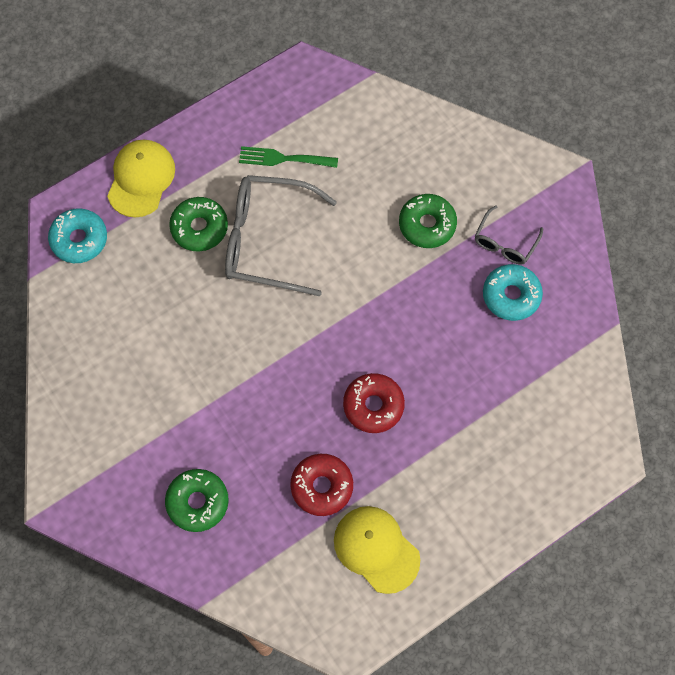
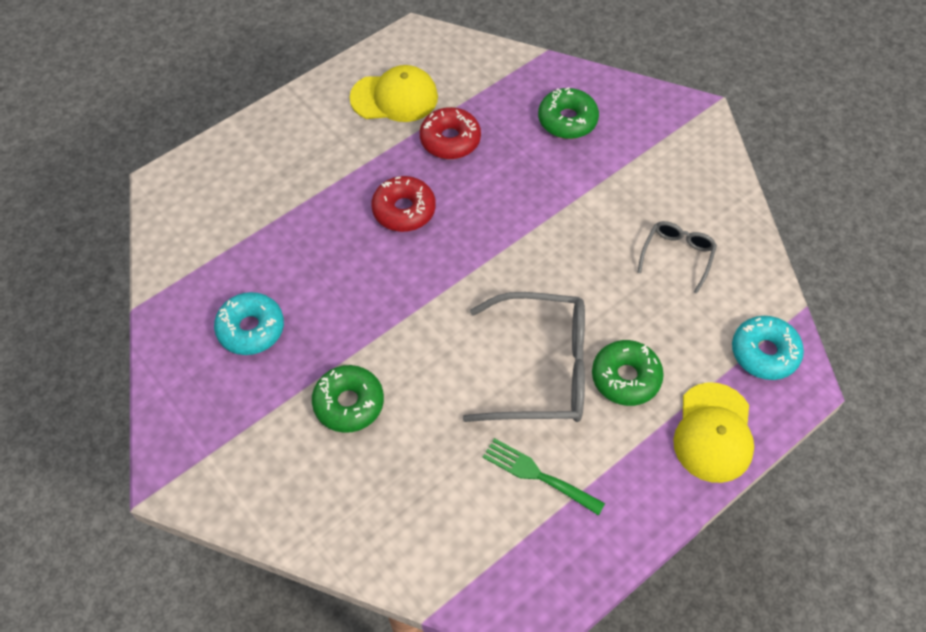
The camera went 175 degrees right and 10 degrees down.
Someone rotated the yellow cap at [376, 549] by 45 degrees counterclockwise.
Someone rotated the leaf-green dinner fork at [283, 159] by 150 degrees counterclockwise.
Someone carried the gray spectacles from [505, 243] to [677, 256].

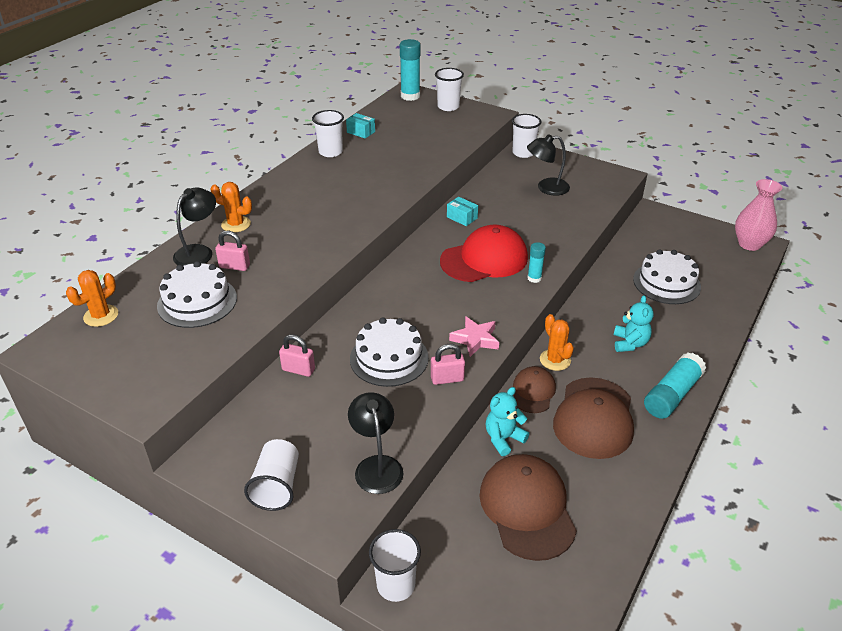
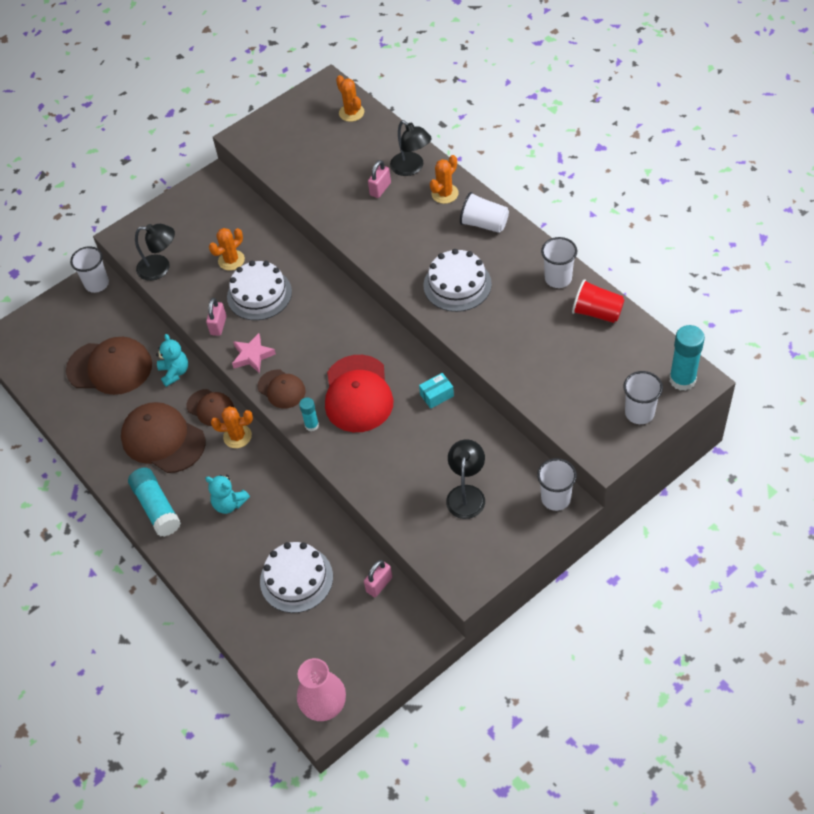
The camera went 115 degrees right and 15 degrees up.
Someone put down the bright orange prickly plant at [231, 260].
Someone put down the dark brown cap at [281, 389].
Someone carried the rose-pink padlock from [298, 370] to [379, 584].
Someone carried the snow-white cake from [197, 301] to [457, 284].
Someone carried the snow-white cup from [277, 486] to [484, 224].
Someone swapped the teal parcel at [361, 132] for the scarlet cup at [597, 312].

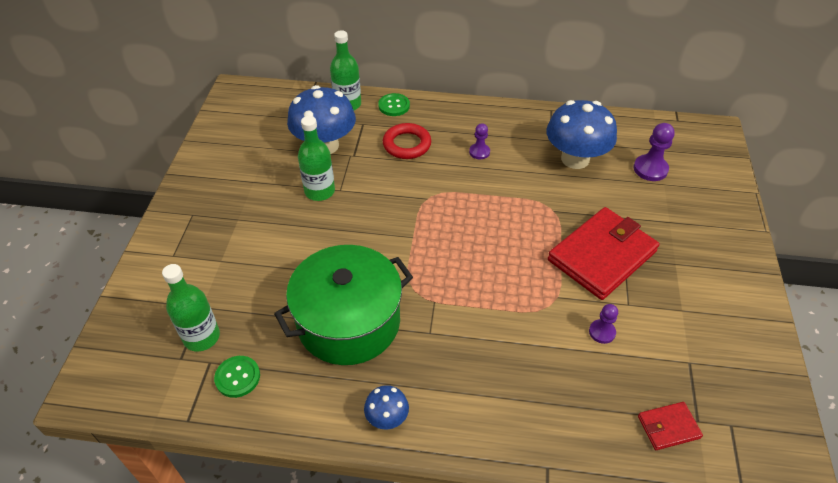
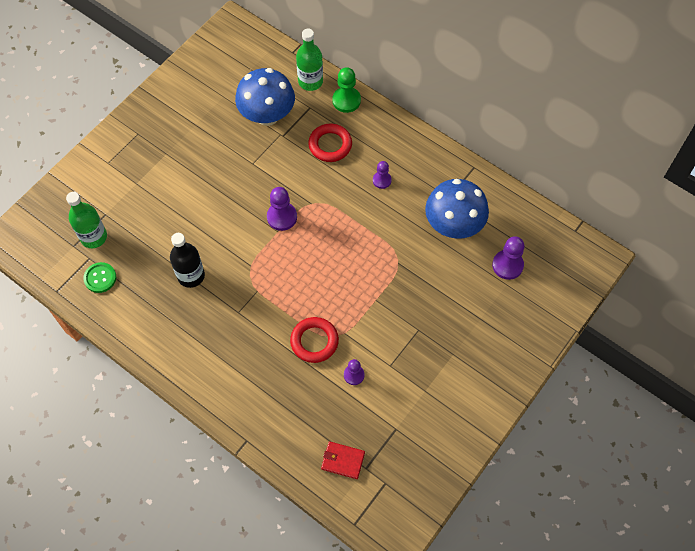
The camera went 30 degrees right and 15 degrees up.
Someone swapped the leaf-green stockpot at [349, 322] for the ebony bottle at [191, 276].
Someone put down the royal purple pawn at [282, 217].
Someone put down the scarlet torus at [314, 341].
Someone swapped the leaf-green shirt button at [394, 106] for the leaf-green pawn at [346, 100].
Someone took away the leaf-green bottle at [319, 191].
Someone took away the cobalt fungus at [387, 418].
Someone took away the scarlet billfold at [602, 256].

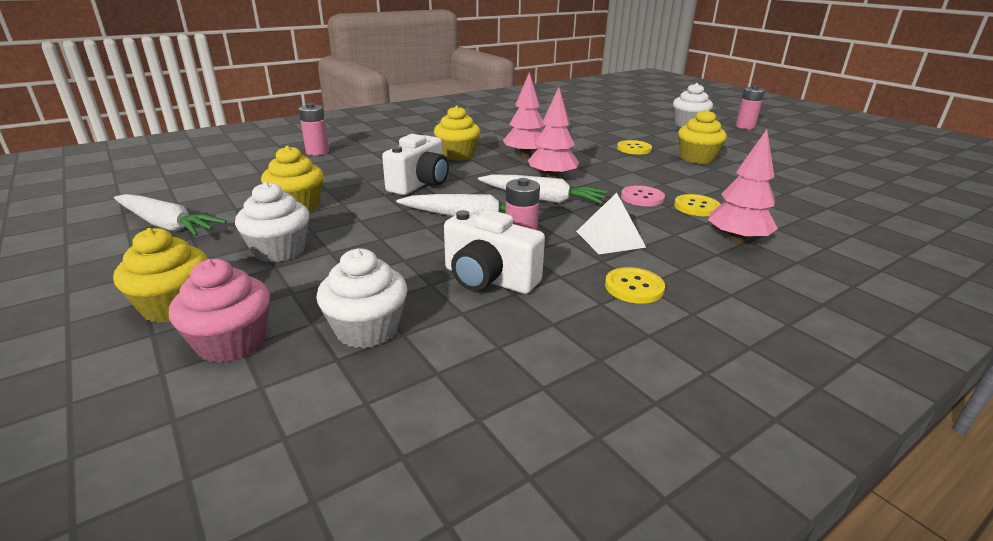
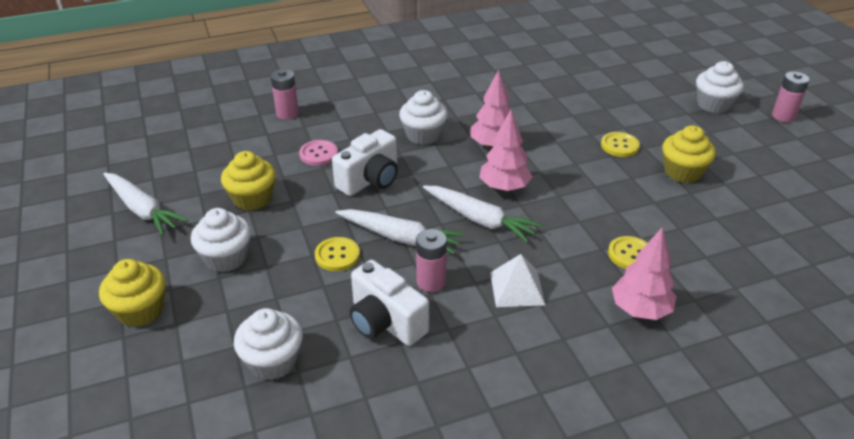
The camera went 15 degrees right and 10 degrees up.
Someone carried the rose-pink shirt button from [642, 197] to [318, 154].
Someone carried the yellow shirt button from [634, 287] to [337, 255].
Someone repainted the yellow muffin at [457, 155], which became the snow-white muffin at [423, 135].
Someone took away the rose-pink muffin at [232, 342].

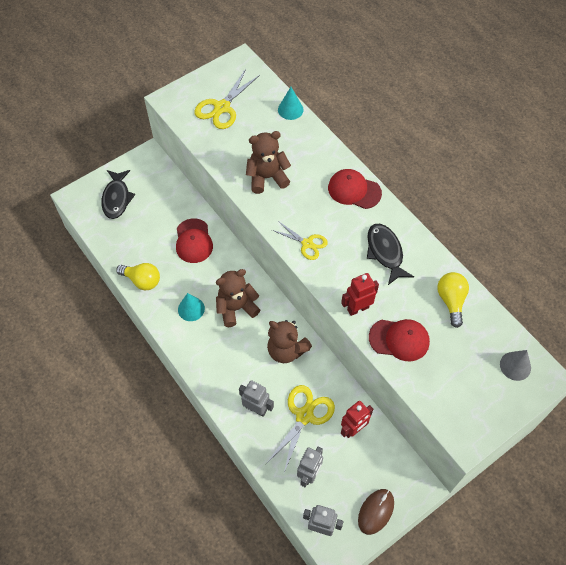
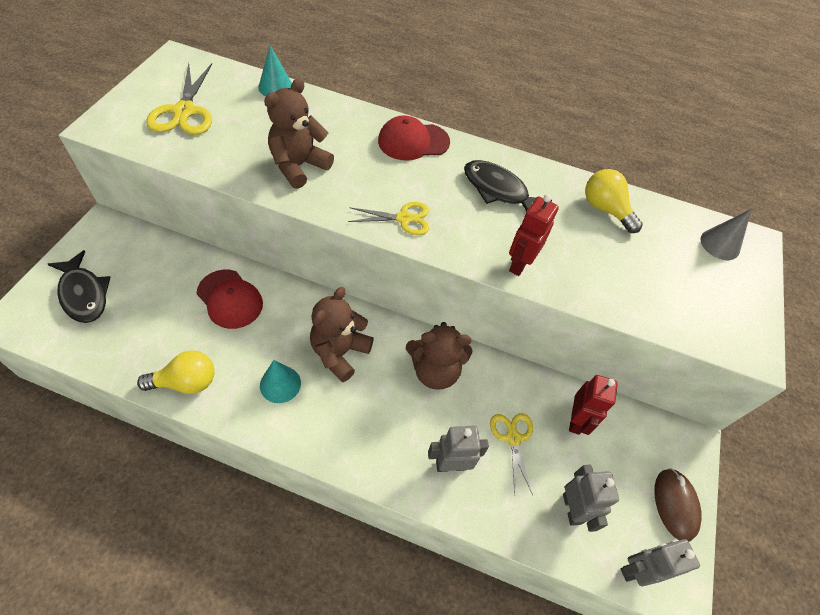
The camera went 40 degrees left and 5 degrees down.
Someone scaled the yellow shears at [304, 416] by 0.64.
Someone took away the scarlet cap at [399, 339].

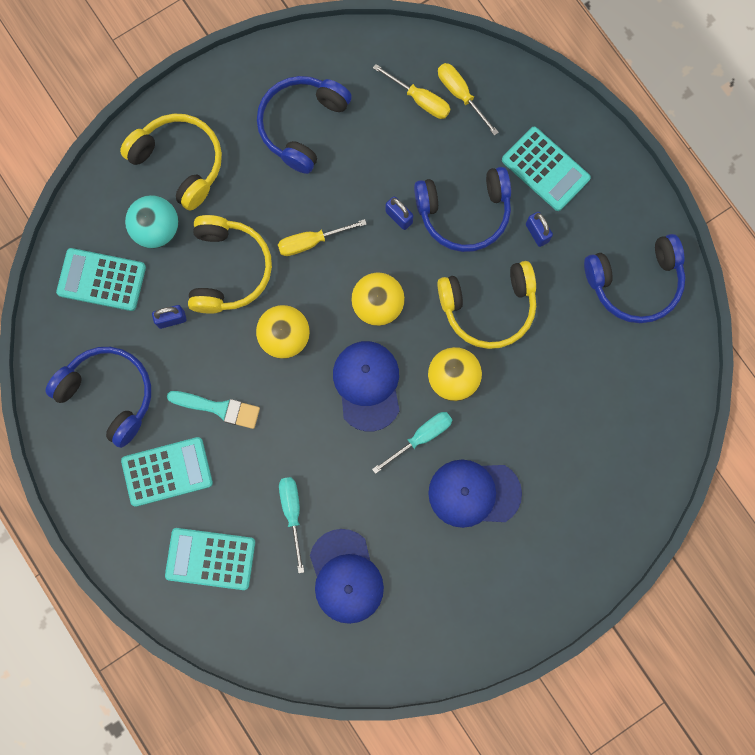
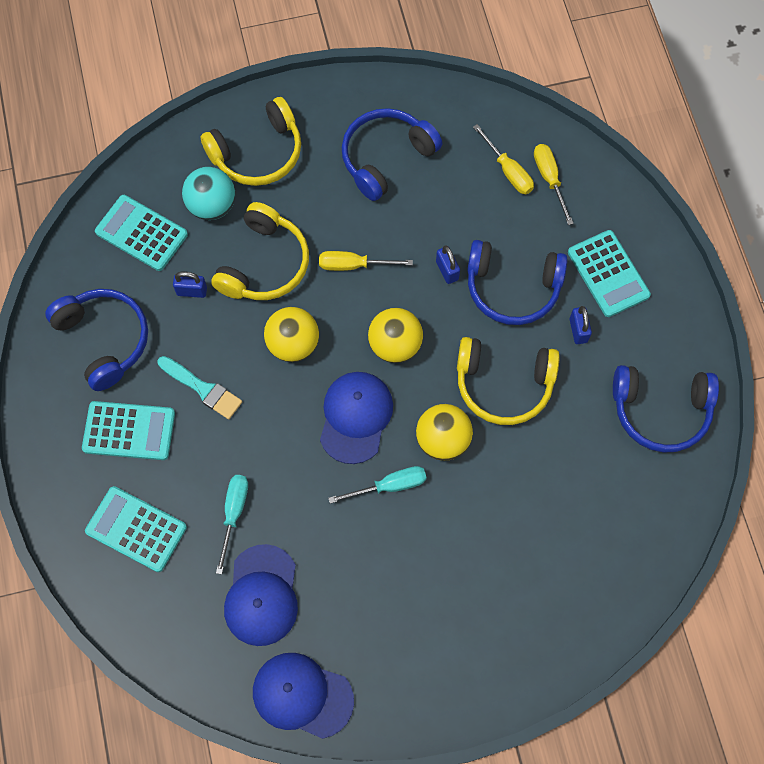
The camera went 20 degrees right and 10 degrees down.
Someone rotated the yellow over-ear headphones at [180, 162] by 90 degrees clockwise.
Someone carried the cobalt cap from [474, 493] to [302, 695].

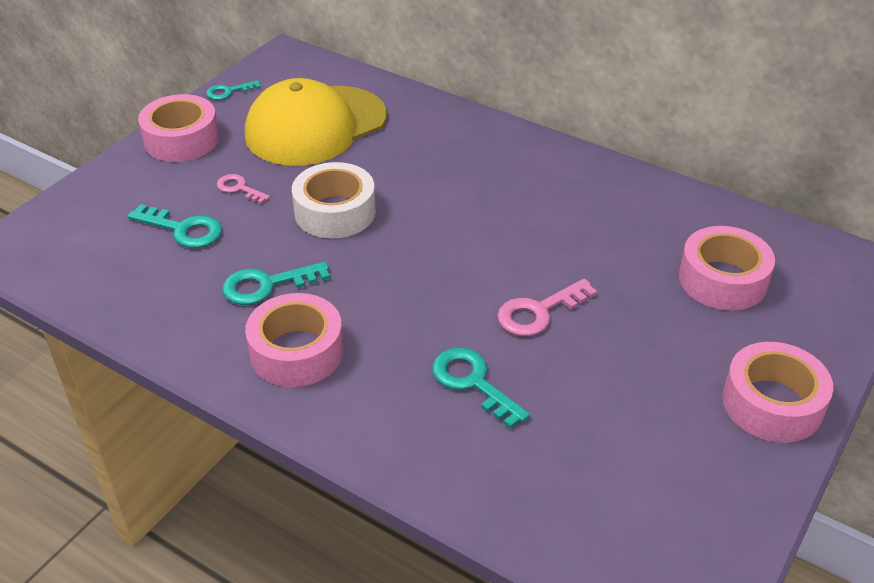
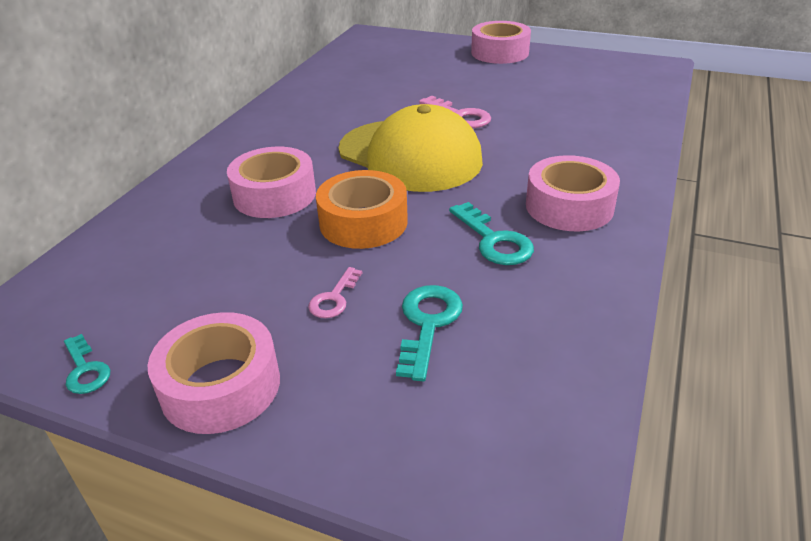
The camera went 100 degrees left and 5 degrees down.
Someone carried the rose-pink sticky tape from [722, 280] to [274, 195].
Someone repainted the snow-white sticky tape at [335, 212], which became the bright orange sticky tape at [363, 222].
Someone carried the yellow cap from [315, 126] to [410, 155].
Someone took away the teal latchkey at [473, 382].

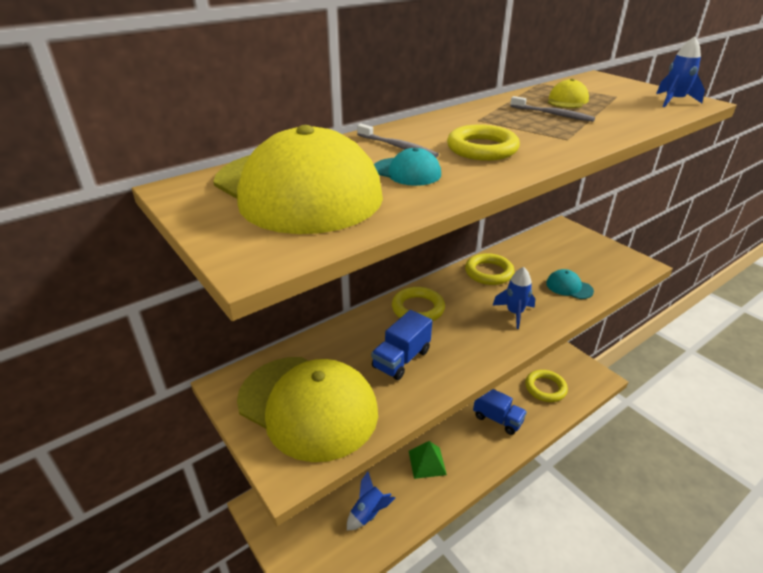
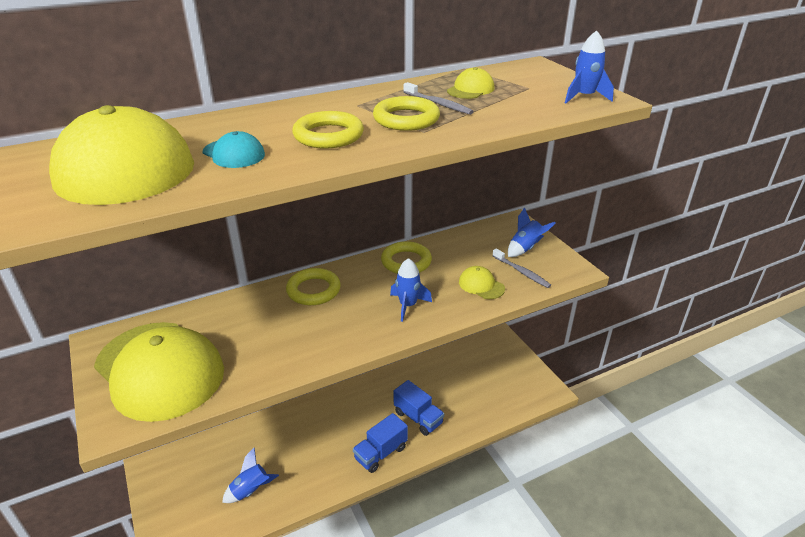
The camera went 10 degrees right and 0 degrees up.
Someone carried the cobalt toy truck from [401, 359] to [381, 453].
Someone carried the yellow torus from [545, 388] to [406, 119].
Someone repainted the teal cap at [569, 287], which became the yellow cap at [481, 285].
Someone carried the gray toothbrush from [397, 147] to [521, 272].
Someone put down the cobalt rocket at [525, 248].
Someone took away the leaf-green solid pyramid at [427, 462].

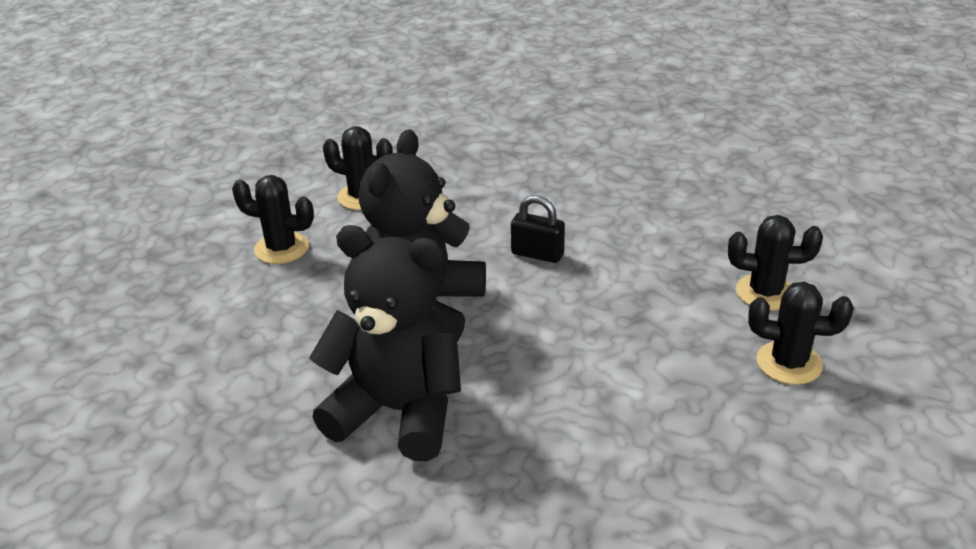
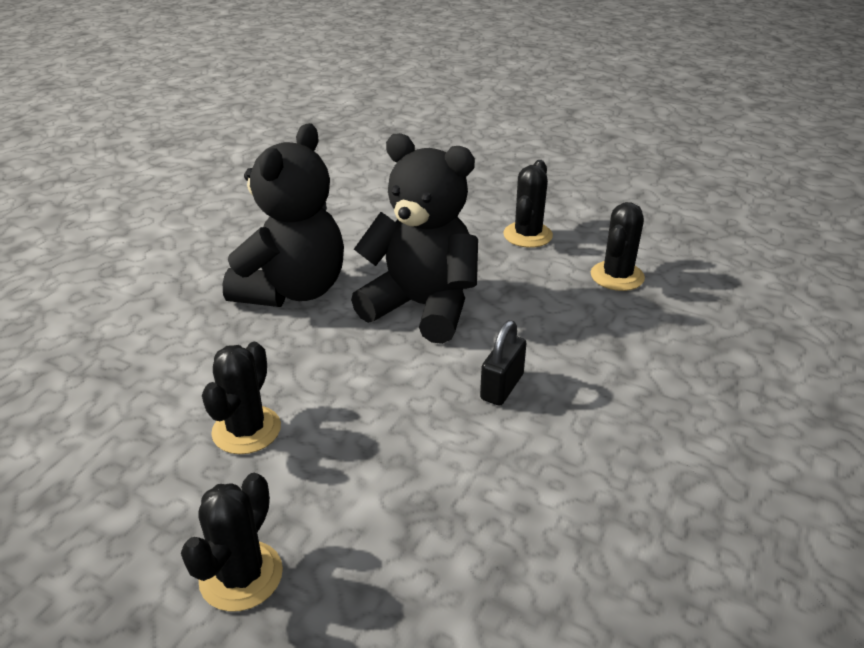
The camera went 95 degrees right and 0 degrees up.
Someone carried the ebony prickly plant from [765, 293] to [246, 430].

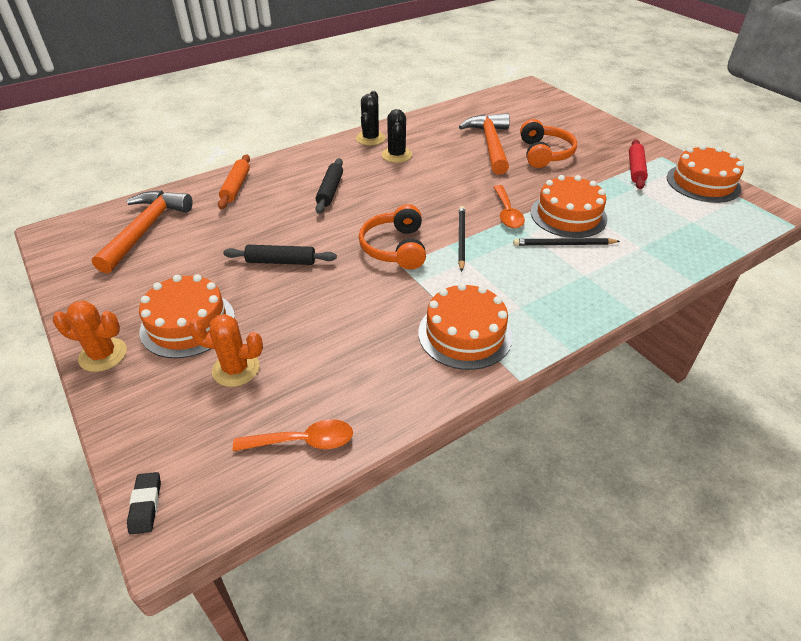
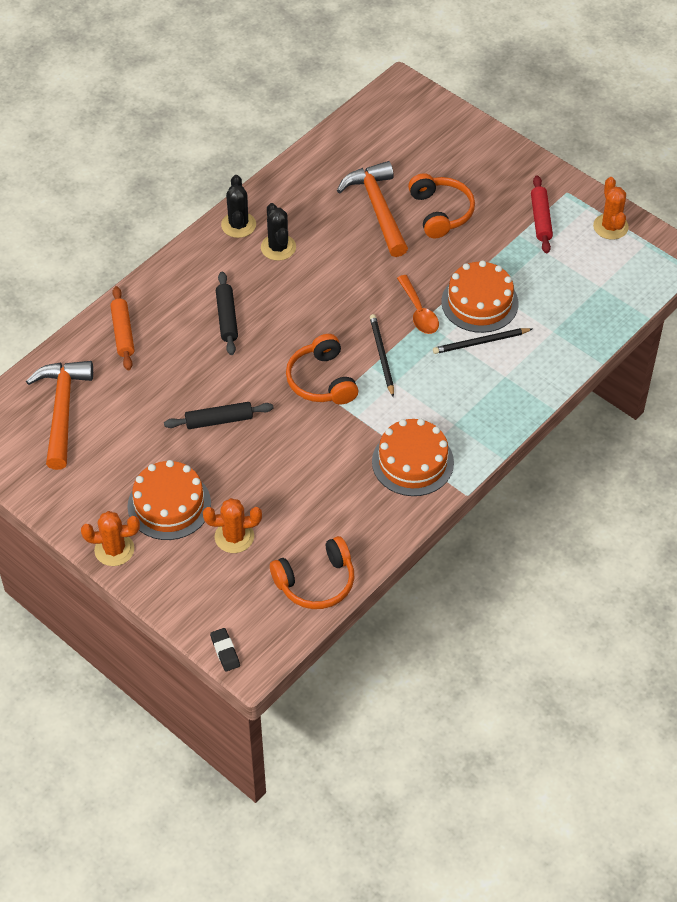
The camera went 15 degrees left and 10 degrees up.
Someone swapped the bright orange spoon at [303, 441] for the bright orange over-ear headphones at [316, 582].
Someone swapped the bright orange cake at [703, 183] for the bright orange prickly plant at [610, 227].

